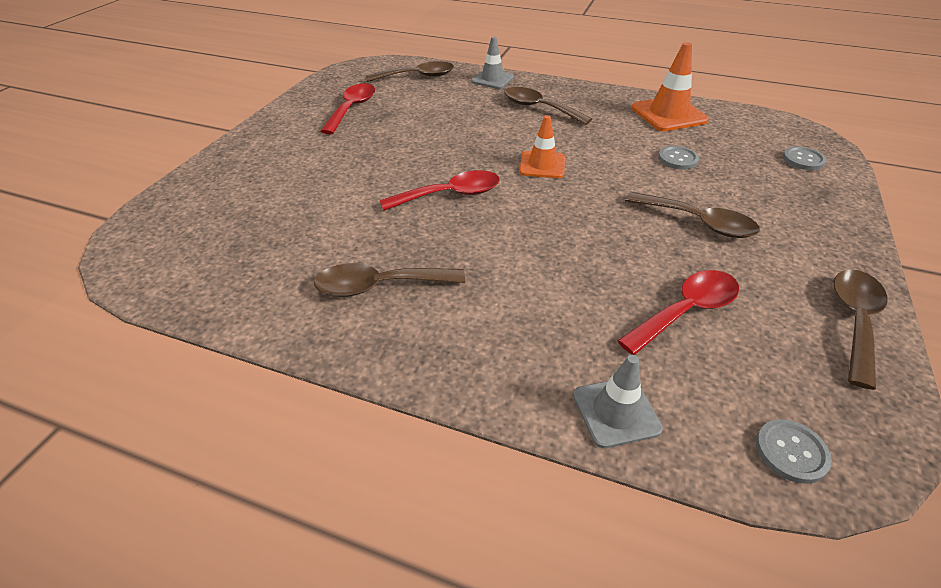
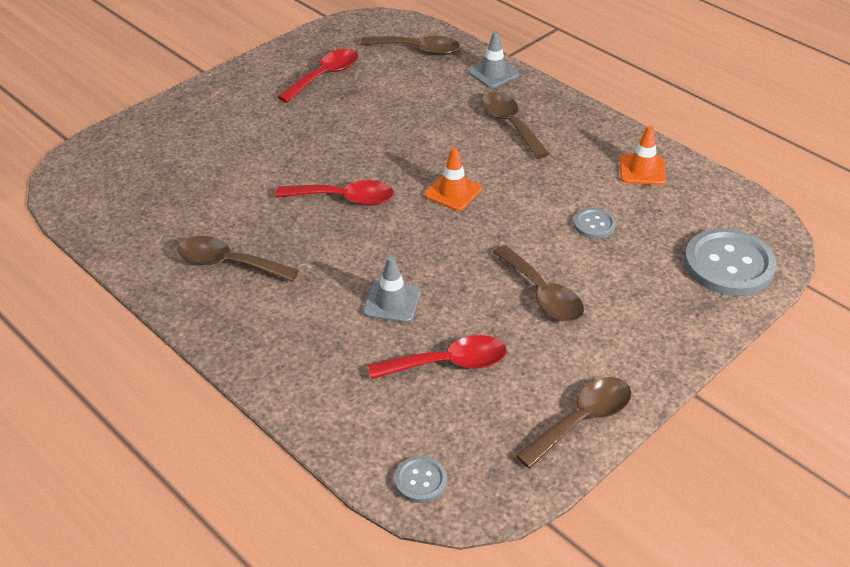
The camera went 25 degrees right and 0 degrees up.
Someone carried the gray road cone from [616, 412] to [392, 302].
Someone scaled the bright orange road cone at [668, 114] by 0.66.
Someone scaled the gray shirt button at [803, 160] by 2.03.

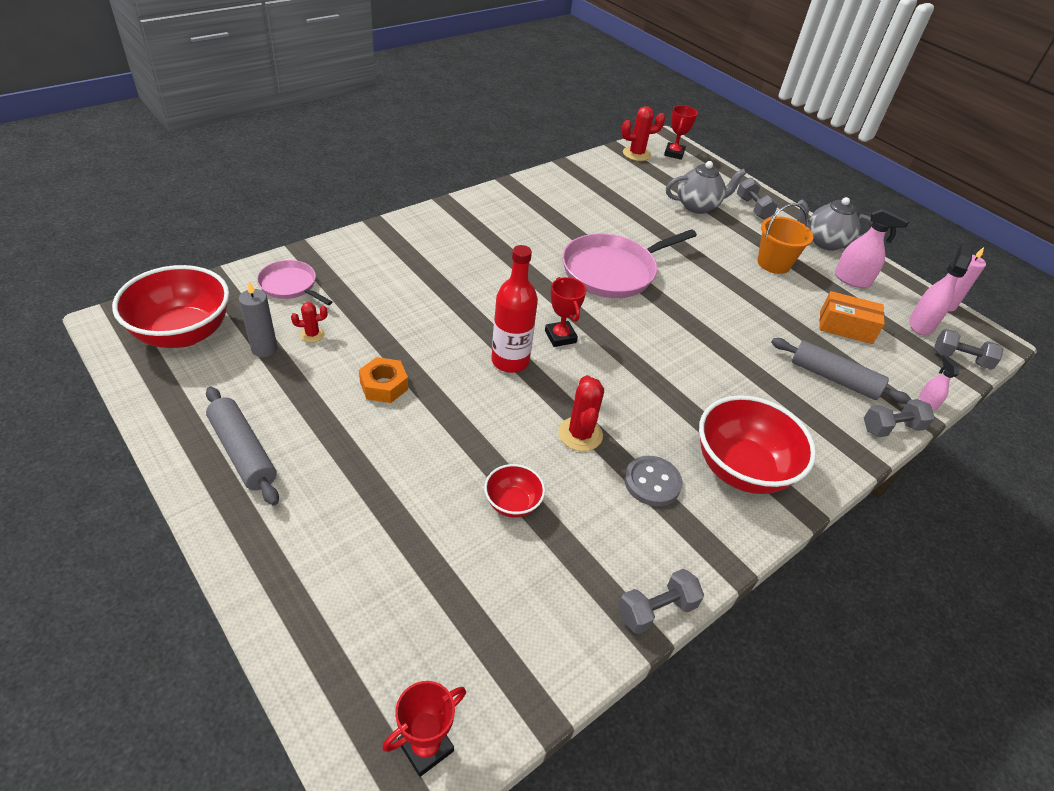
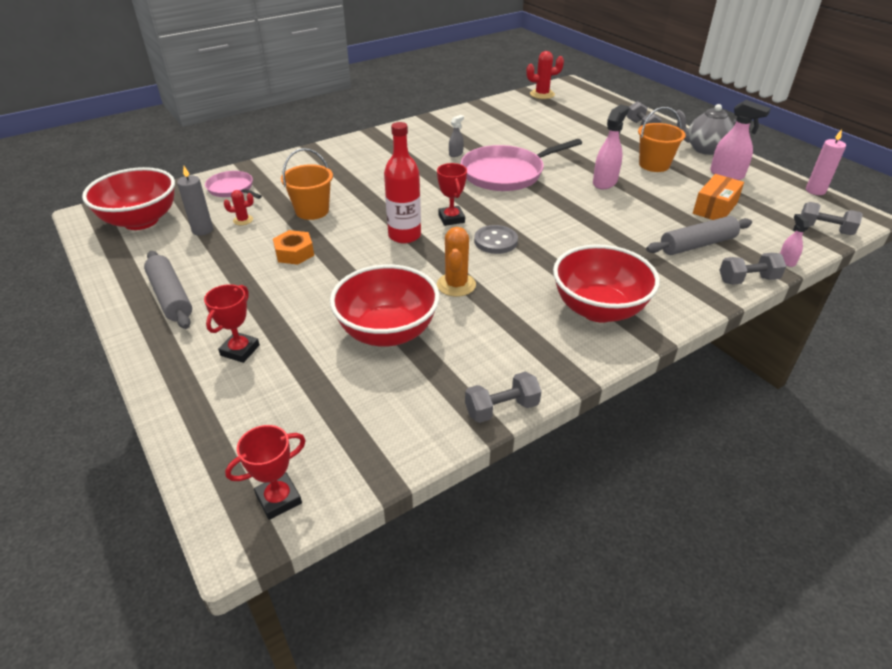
The camera went 10 degrees right and 5 degrees down.
Someone carried the scarlet prize cup from [674, 153] to [240, 350].
Someone put down the bright orange sand bucket at [312, 211].
Someone scaled the scarlet deep dish at [512, 503] by 2.02.
Someone repainted the scarlet prickly plant at [580, 434], which became the bright orange prickly plant at [456, 285].
Someone put down the gray spray cleaner at [456, 154].
Someone carried the gray shirt button from [652, 482] to [495, 241].
Someone carried the rose-pink spray cleaner from [921, 324] to [605, 182].
Someone rotated the gray rolling pin at [833, 378] by 60 degrees counterclockwise.
Someone rotated the bright orange parcel at [845, 327] by 75 degrees counterclockwise.
Someone took away the gray teapot at [698, 206].

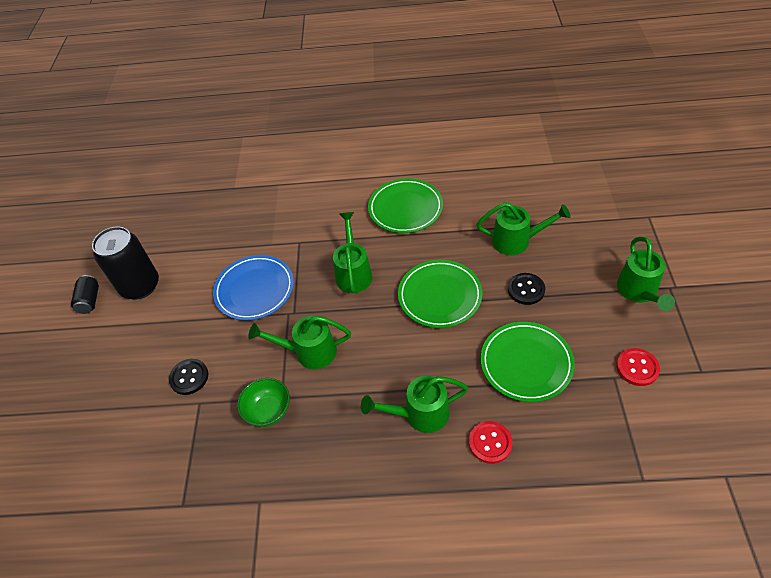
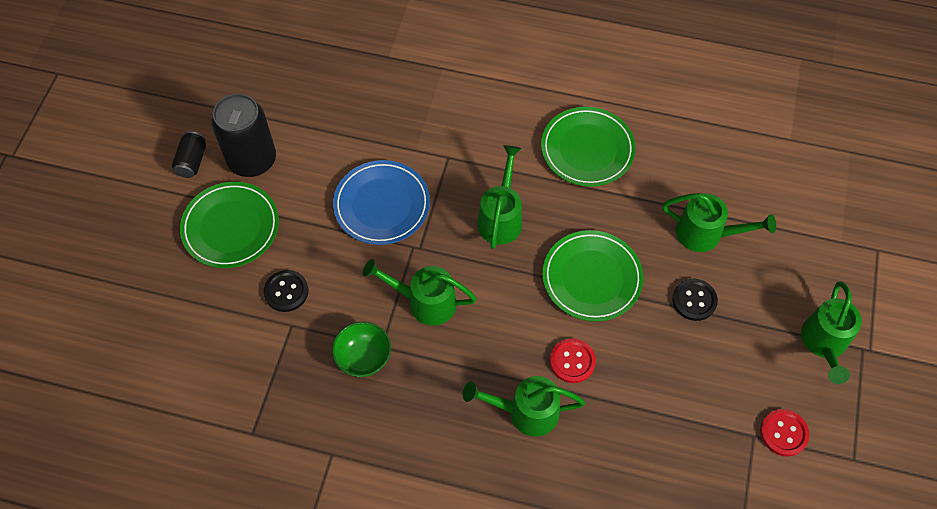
The camera went 10 degrees right and 10 degrees up.
Someone carried the leaf-green plate from [526, 363] to [231, 227].
Someone carried the scarlet shirt button from [490, 443] to [572, 361].

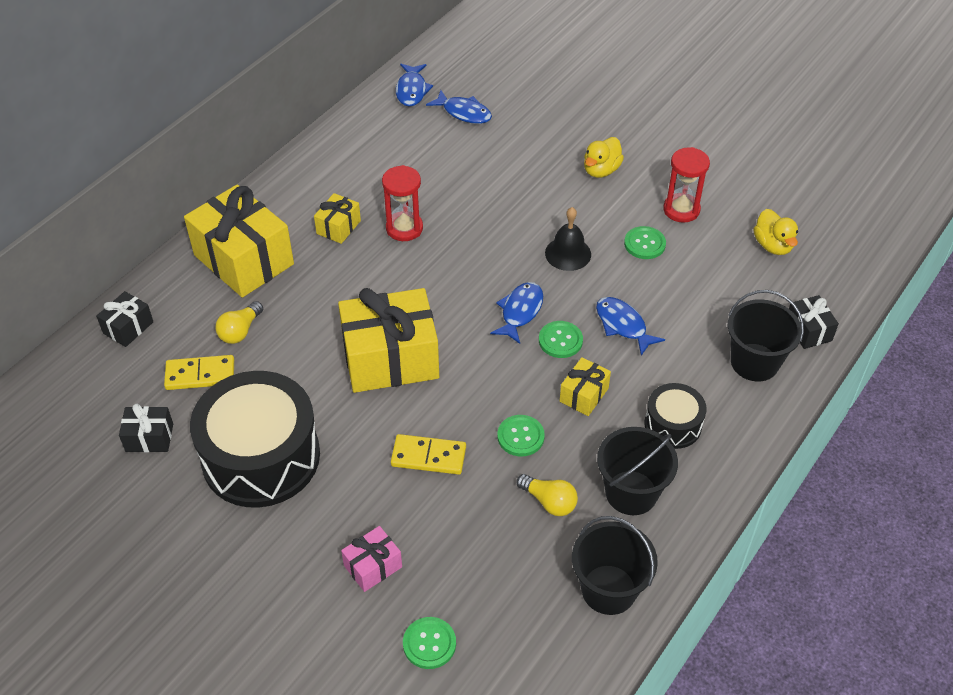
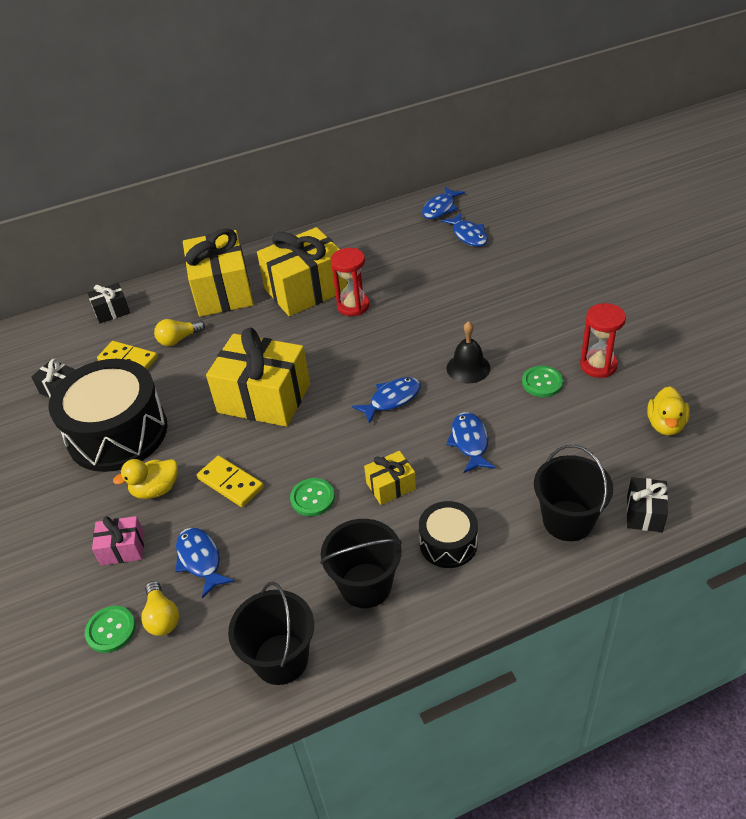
The camera went 35 degrees right and 5 degrees down.
Someone carried the yellow rubber duck from [601, 170] to [156, 490].
Someone carried the yellow lightbulb from [549, 501] to [162, 617].
Someone put down the cobalt fish at [200, 560].
Someone scaled the yellow wrapped gift at [338, 227] by 2.14.
Someone took away the leaf-green shirt button at [560, 340].

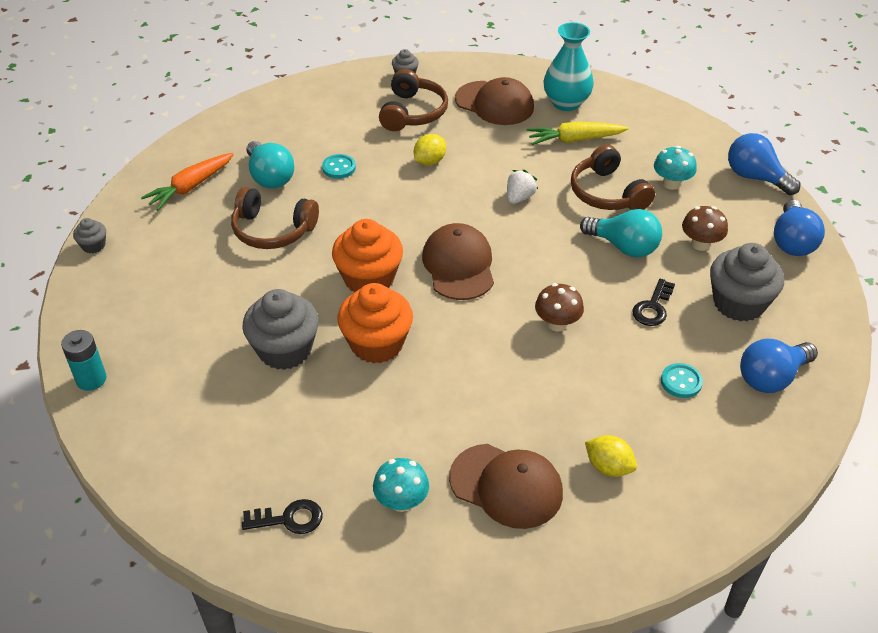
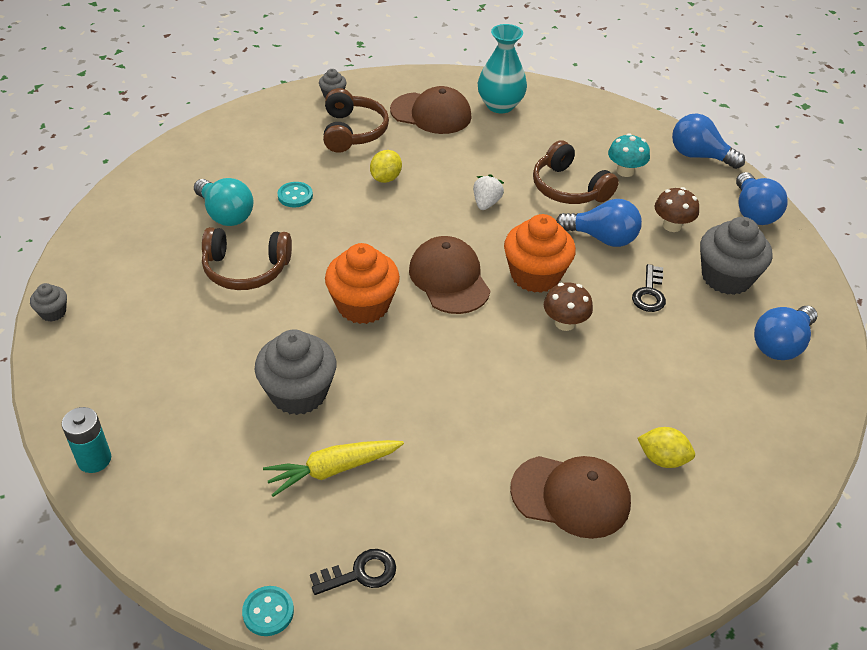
The camera went 15 degrees left and 0 degrees up.
Someone carried the teal shirt button from [681, 382] to [268, 612].
Someone carried the yellow toy carrot from [574, 140] to [332, 470].
Someone carried the bright orange muffin from [377, 344] to [535, 275].
Someone repainted the teal lightbulb at [624, 247], which became the cobalt lightbulb at [602, 238].
Someone took away the bright orange toy carrot at [190, 187].
Someone took away the teal fungus at [401, 501].

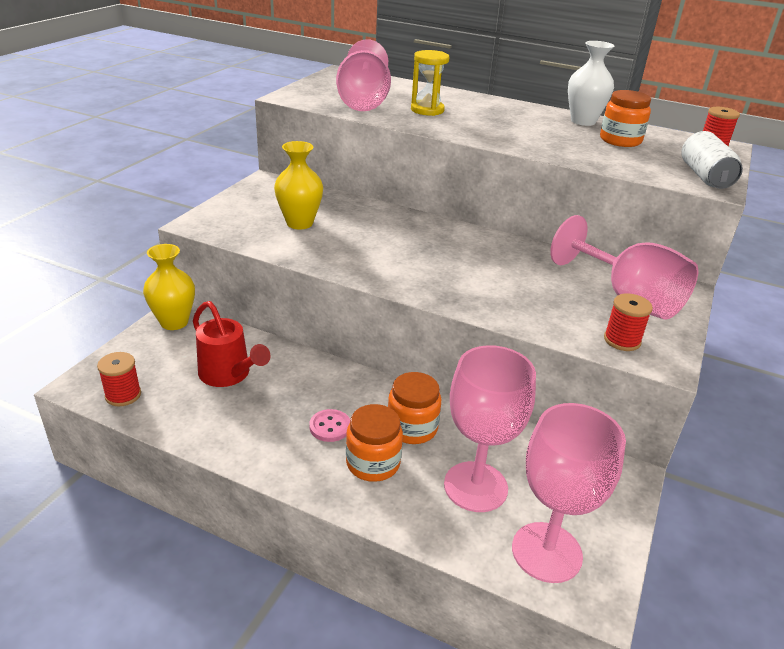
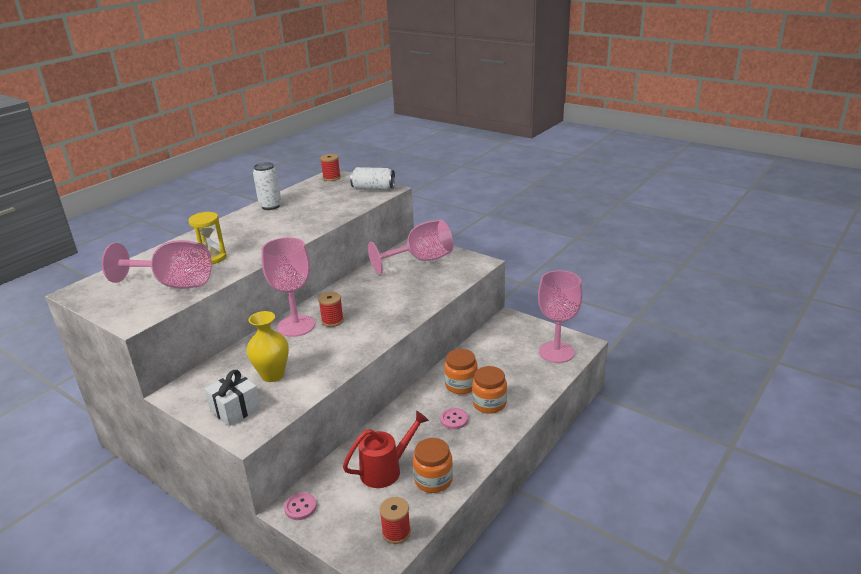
The camera went 75 degrees left and 5 degrees down.
Someone put down the snow-white wrapped gift at [235, 409].
Someone swapped the snow-white tall vase at [583, 121] for the snow-white can at [270, 206].
Someone carried the rose-pink goblet from [475, 486] to [296, 326].
Someone swapped the yellow tall vase at [174, 322] for the rose-pink shirt button at [300, 507].
Someone carried the scarlet reel of thread from [622, 340] to [332, 321].
Someone carried the bright orange preserve jar from [620, 140] to [433, 480].

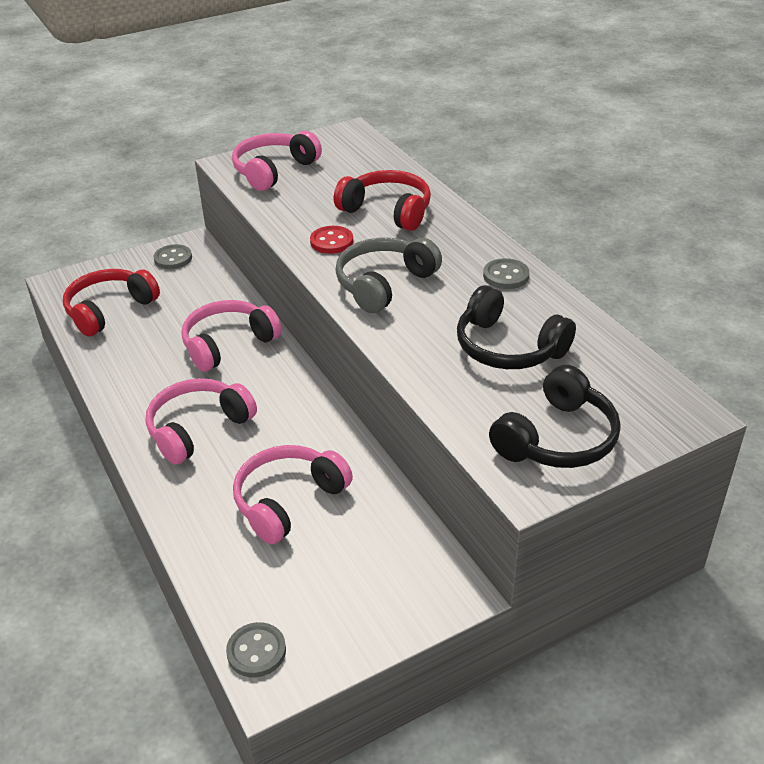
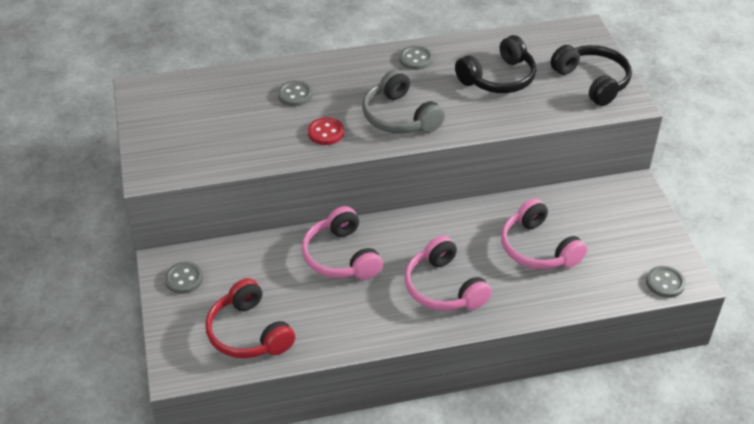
The camera went 75 degrees left and 5 degrees up.
Someone swapped the scarlet over-ear headphones at [387, 211] for the gray shirt button at [295, 95].
Someone took away the rose-pink over-ear headphones at [273, 170].

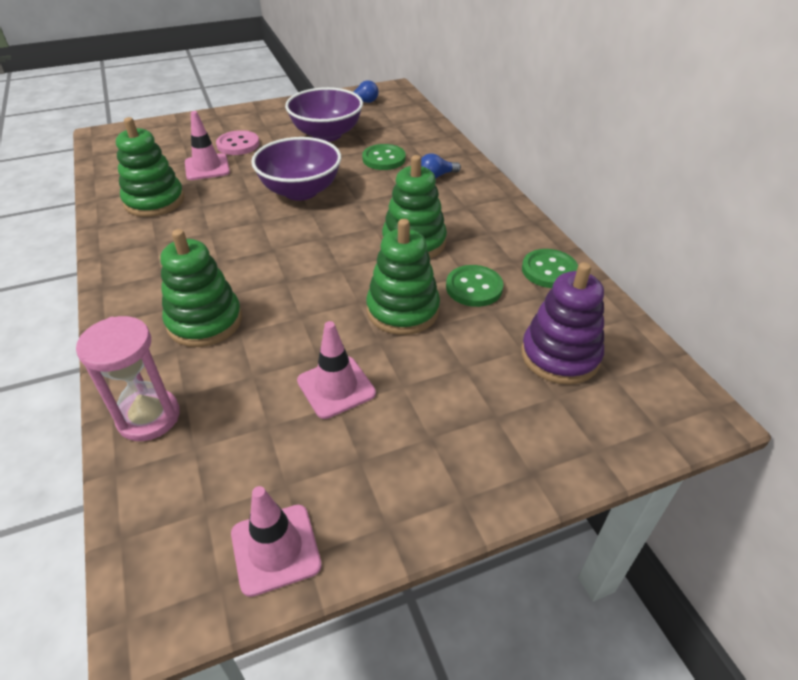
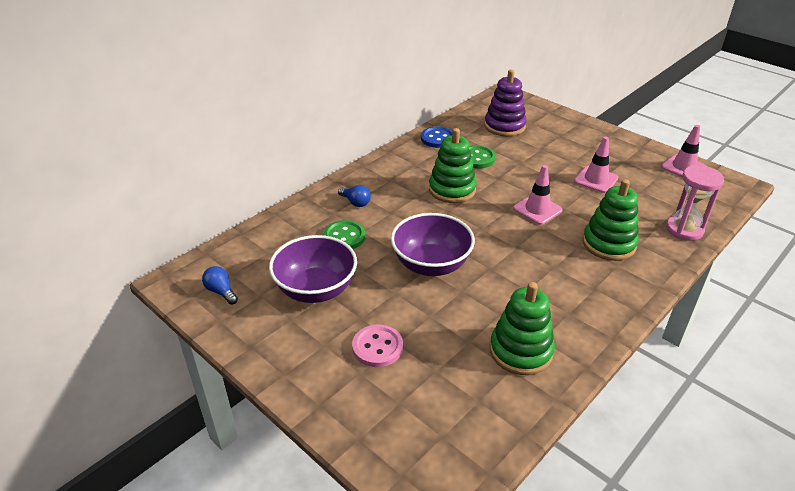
The camera went 115 degrees left and 5 degrees down.
Someone repainted the leaf-green shirt button at [549, 270], which became the cobalt shirt button at [437, 138].
Someone carried the rose-pink road cone from [207, 167] to [537, 209].
Someone took away the leaf-green stacking rings at [403, 310].

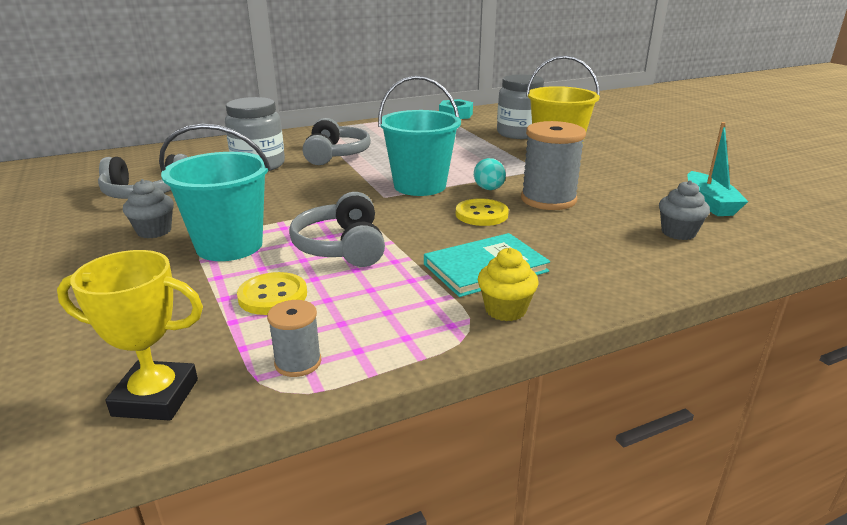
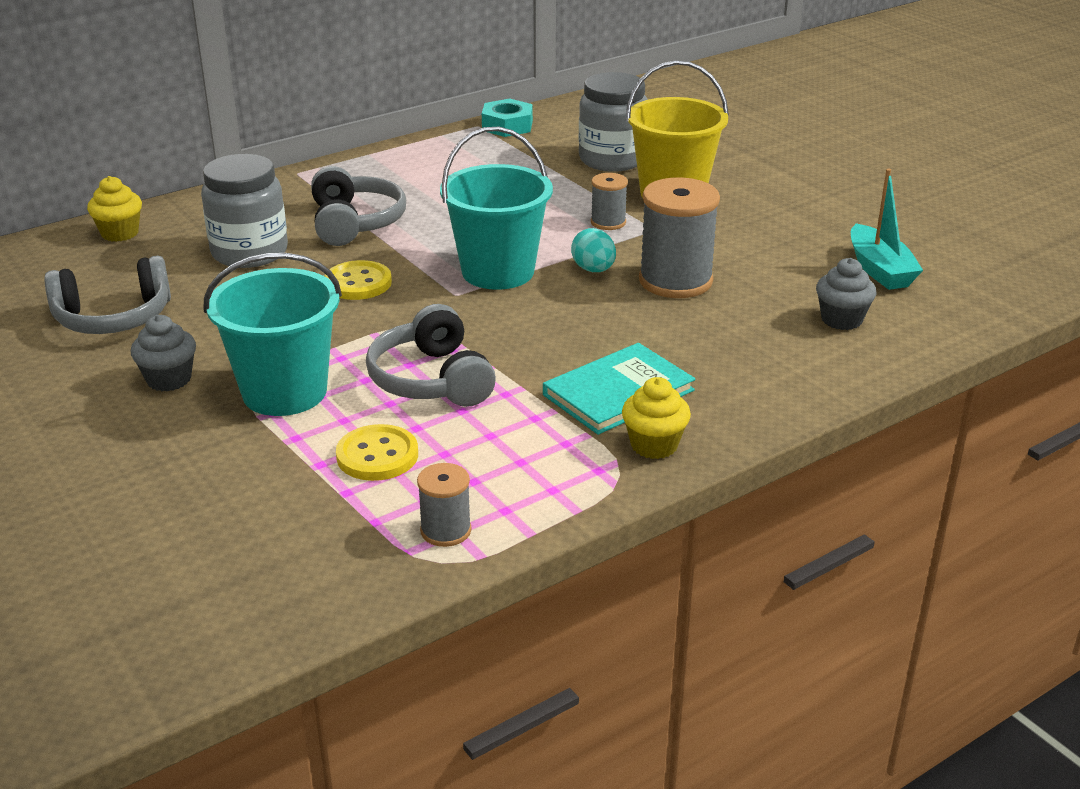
The camera went 10 degrees left and 5 degrees up.
Someone put down the yellow muffin at [120, 233].
Someone carried the yellow shirt button from [481, 214] to [358, 283].
Someone put down the gray reel of thread at [608, 222].
Someone took away the yellow prize cup at [156, 397].

